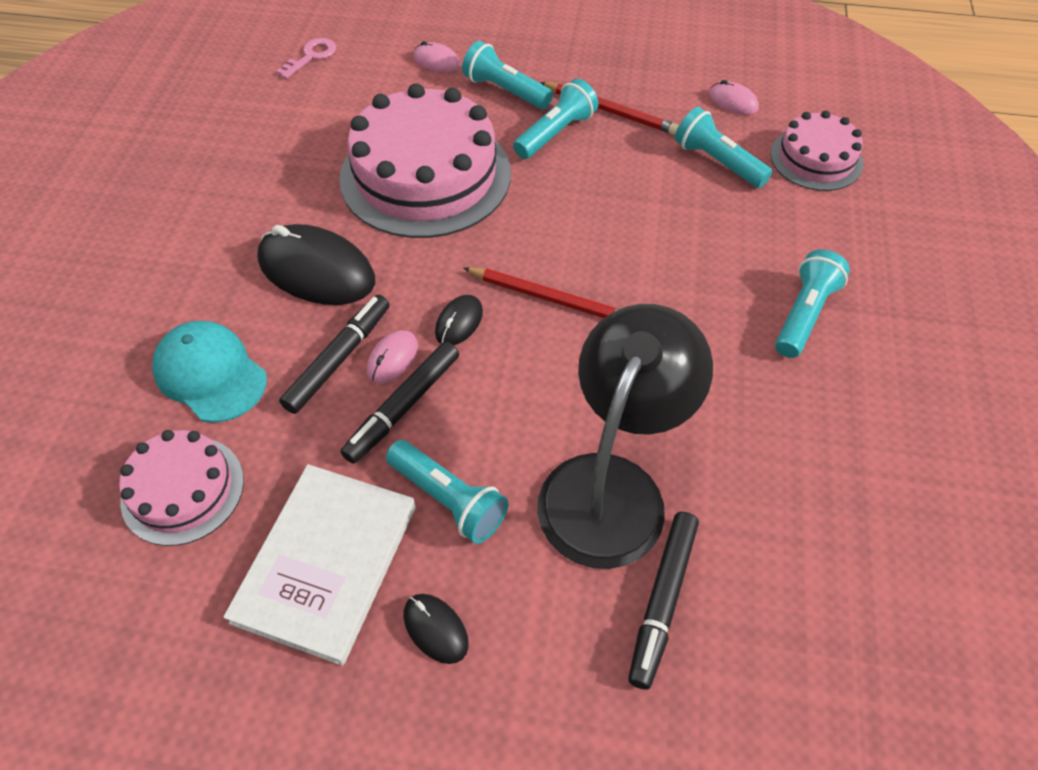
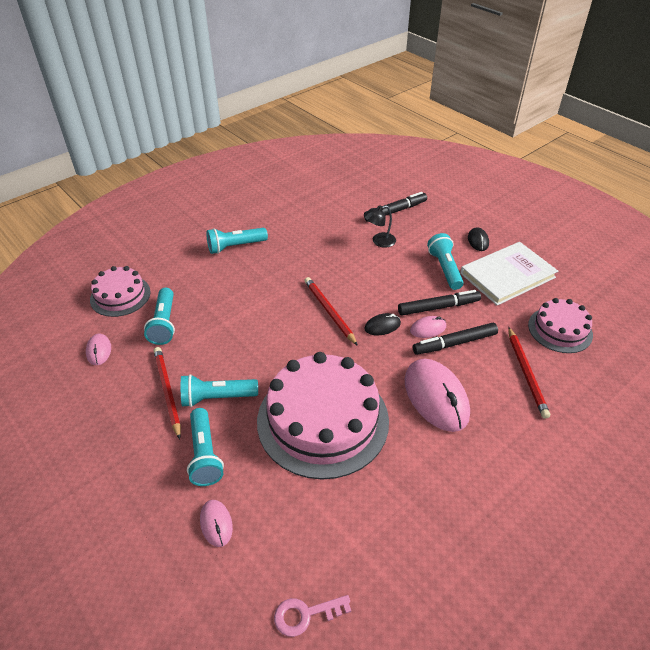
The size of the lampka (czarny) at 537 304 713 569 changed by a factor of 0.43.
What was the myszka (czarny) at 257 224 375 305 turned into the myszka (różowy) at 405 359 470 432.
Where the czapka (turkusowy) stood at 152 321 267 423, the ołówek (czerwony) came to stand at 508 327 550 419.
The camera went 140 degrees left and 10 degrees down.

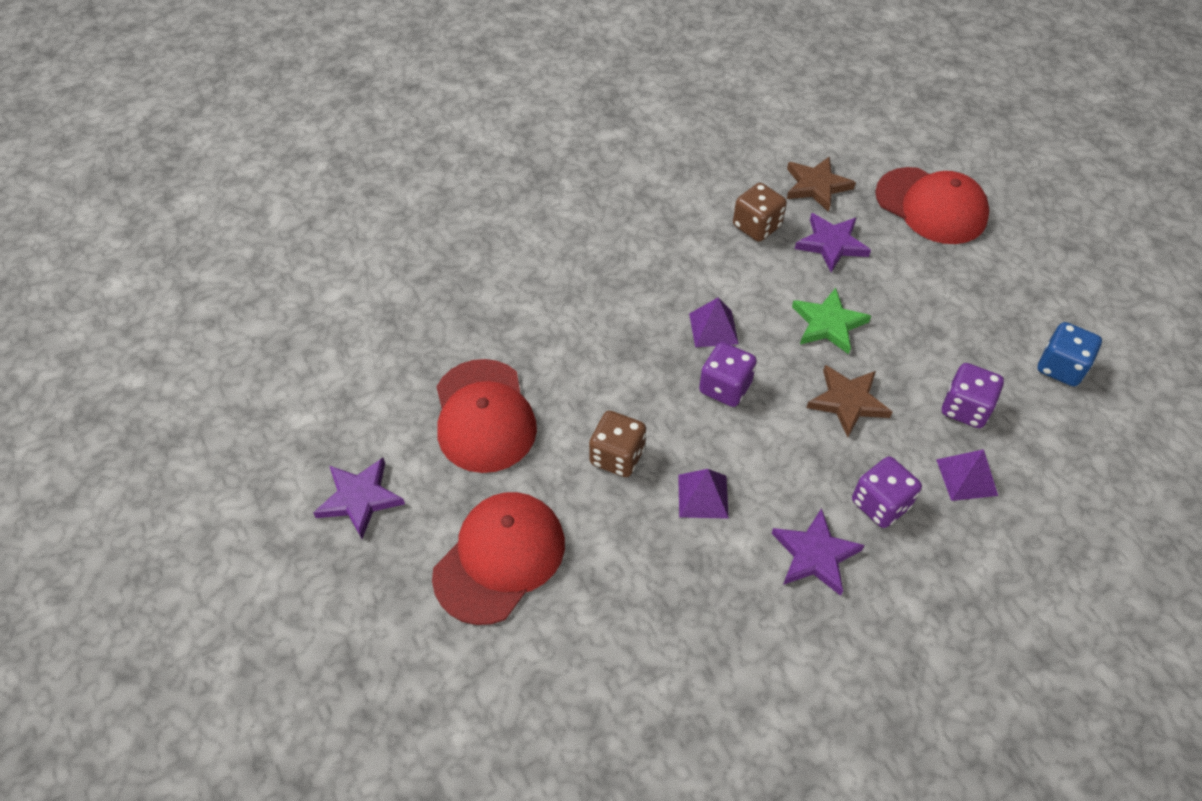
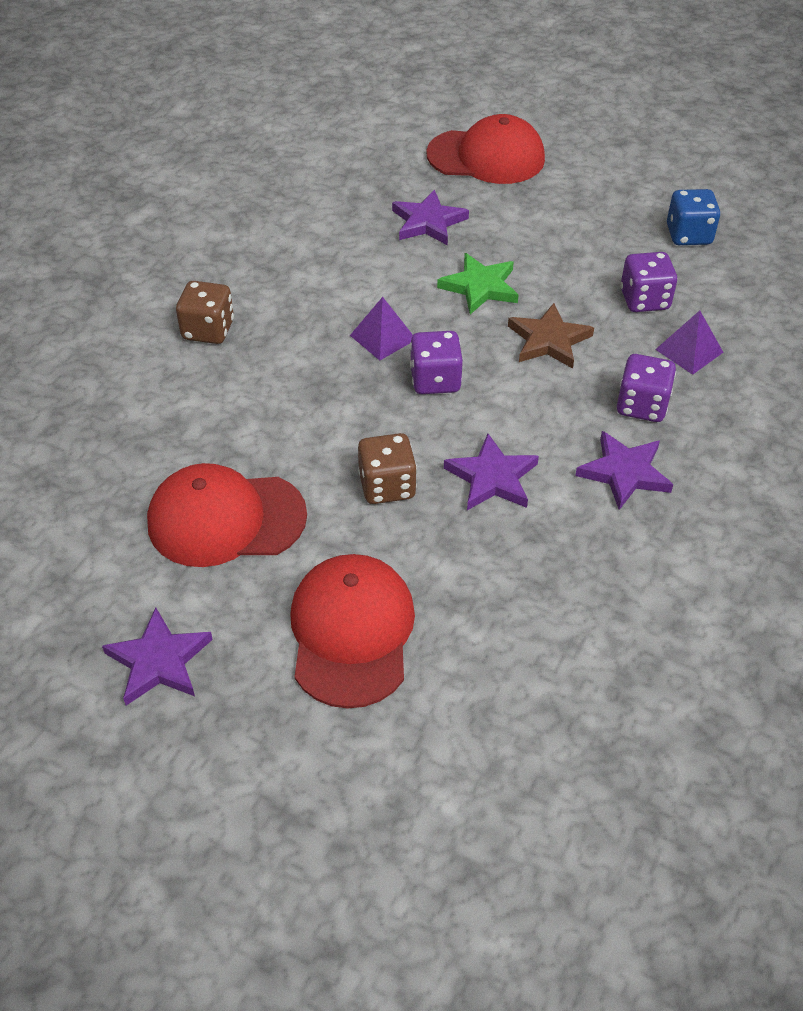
The czapka (czerwony) at 436 359 537 473 ended up facing another way, 135 degrees clockwise from before.
The kostka do gry (brązowy) ended up elsewhere, having gone from 733 183 787 242 to 176 281 234 344.
Where the piramida (fioletowy) stood at 678 469 729 519, the gwiazda (fioletowy) came to stand at 444 433 539 510.
The second view lost the gwiazda (brązowy) at 787 156 856 212.
The camera went 35 degrees left and 5 degrees down.

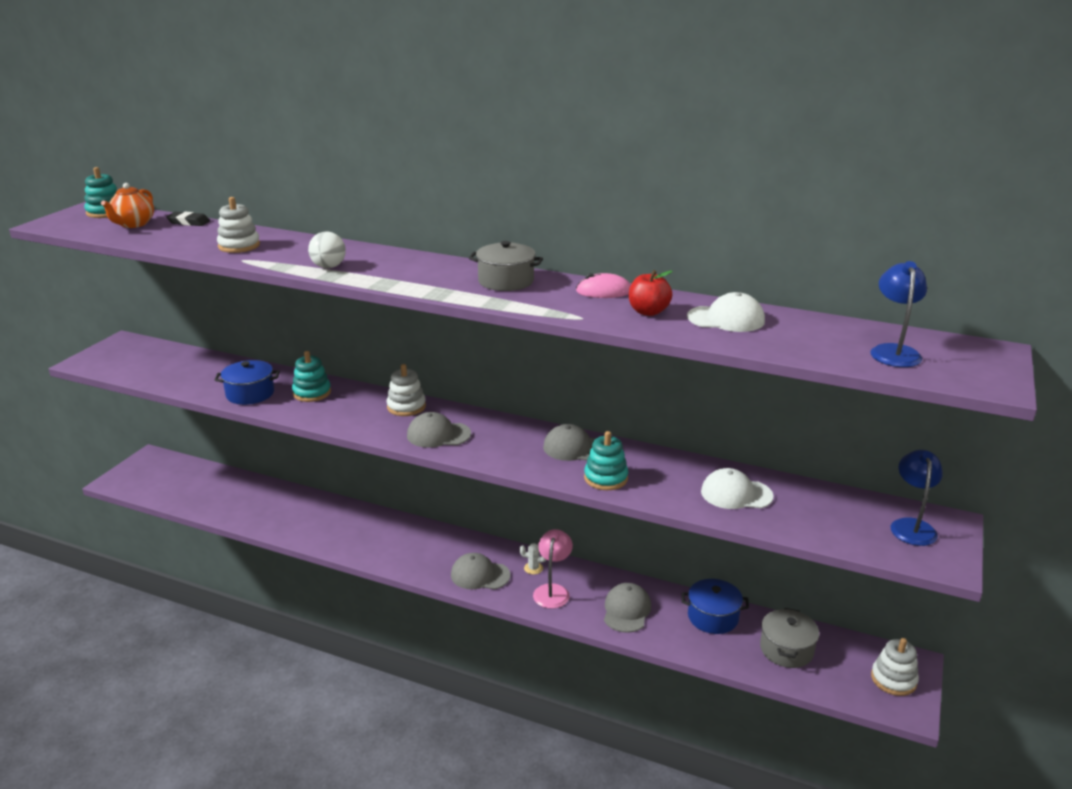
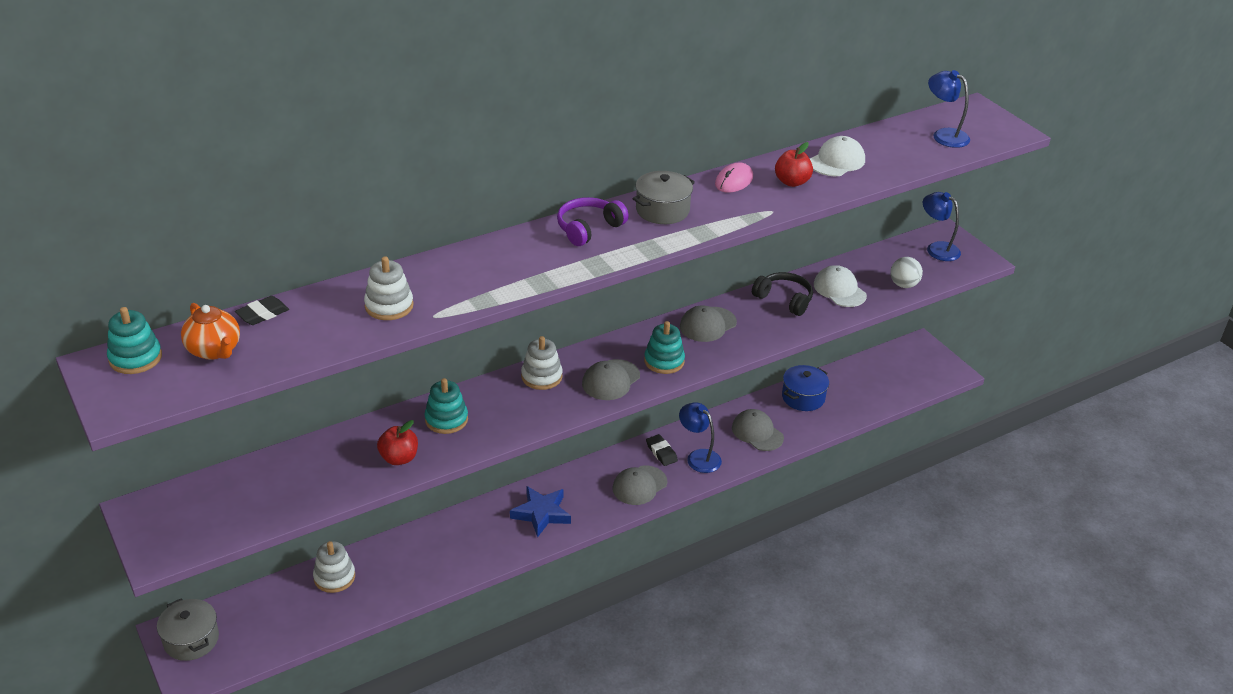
The garnek (szary) ended up elsewhere, having gone from 760 608 819 668 to 157 599 219 661.
The zabawka nakładanka (biały) ended up elsewhere, having gone from 871 638 919 696 to 313 541 355 593.
Where the garnek (niebieski) stood at 215 360 280 405, the jabłko (czerwony) came to stand at 377 420 418 465.
The second view gained the gwiazda (niebieski) at 510 486 571 538.
The second view gained the słuchawki (fioletowy) at 557 197 629 246.
The zabawka nakładanka (turkusowy) ended up elsewhere, having gone from 584 431 628 490 to 644 321 685 374.
Where the kaktus (biały) stood at 520 543 546 574, the gumka do mazania (czarny) came to stand at 646 434 678 466.
What was the lampka (różowy) at 533 529 573 609 turned into the lampka (niebieski) at 679 402 722 473.
The second view gained the słuchawki (czarny) at 752 272 813 316.
The czapka (biały) at 701 468 774 509 ended up facing another way, 105 degrees clockwise from before.
The piłka (biały) ended up elsewhere, having gone from 308 231 346 268 to 890 257 923 288.
The camera went 55 degrees left and 10 degrees up.

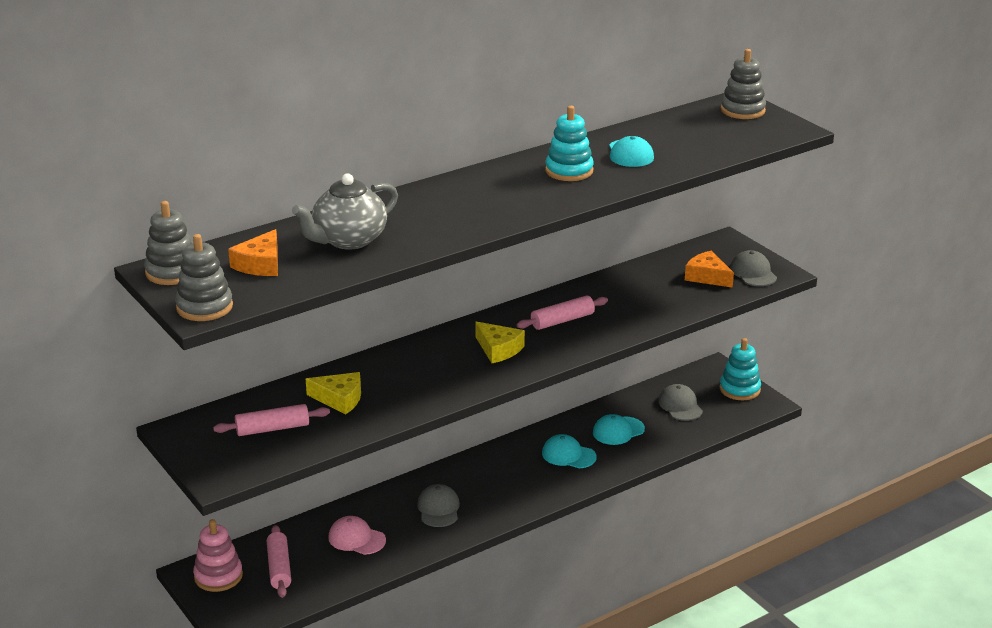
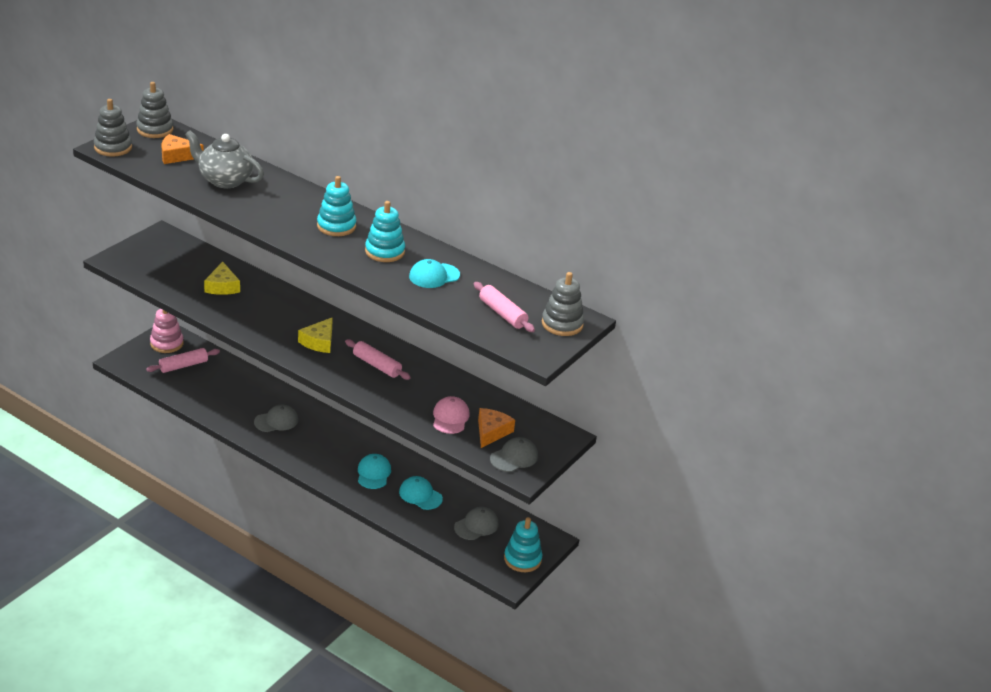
The second view gained the zabawka nakładanka (turkusowy) at 317 176 356 236.
The czapka (różowy) ended up elsewhere, having gone from 328 516 386 555 to 433 396 470 434.
The wałek do ciasta (różowy) ended up elsewhere, having gone from 213 404 330 436 to 474 282 535 332.
The camera went 65 degrees right and 5 degrees up.

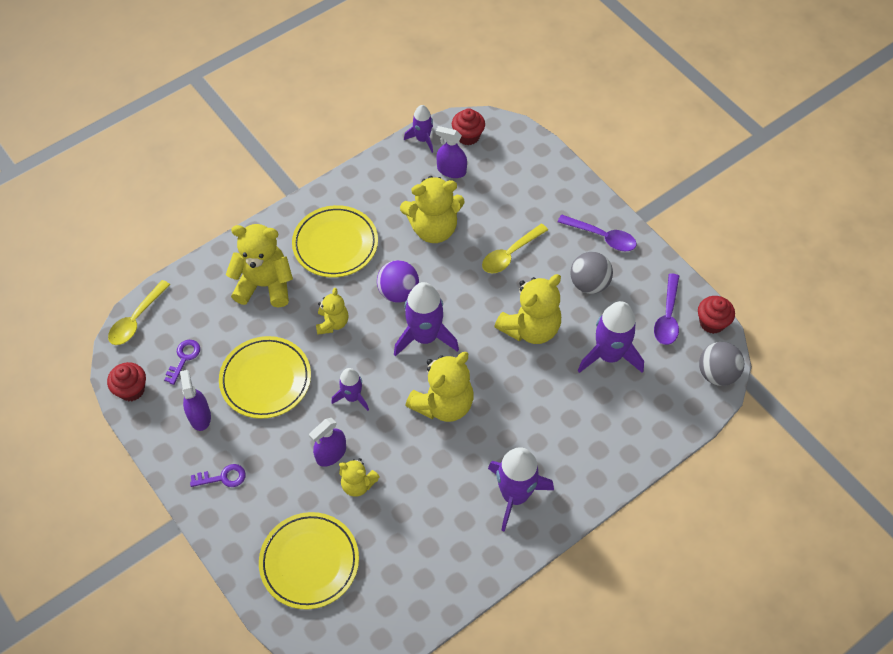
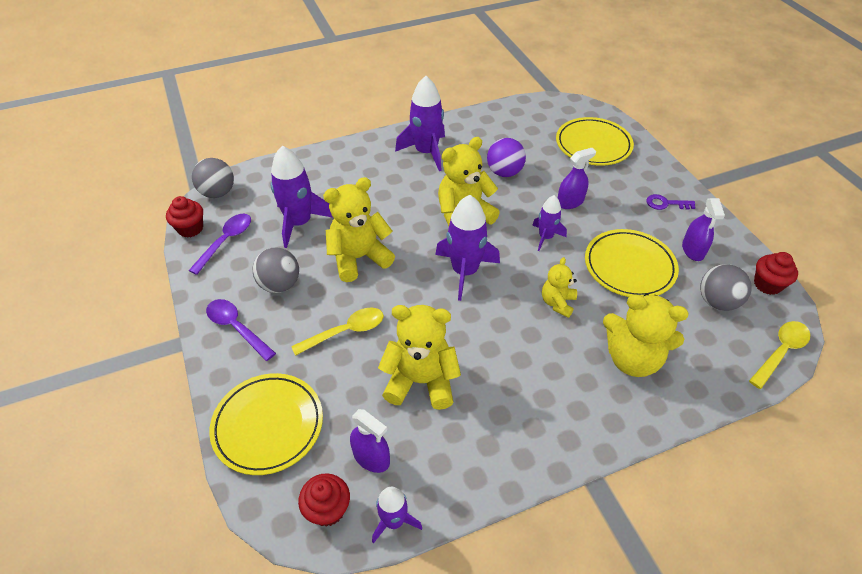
The talerz (żółty) ended up elsewhere, having gone from 292 205 378 278 to 209 373 323 475.
The piłka (fioletowy) ended up elsewhere, having gone from 377 260 419 303 to 487 138 526 177.
Where the klucz (fioletowy) stood at 164 340 200 385, the piłka (szary) came to stand at 700 264 752 311.
The second view lost the miś (żółty) at 339 458 380 497.
The camera went 165 degrees left and 10 degrees down.

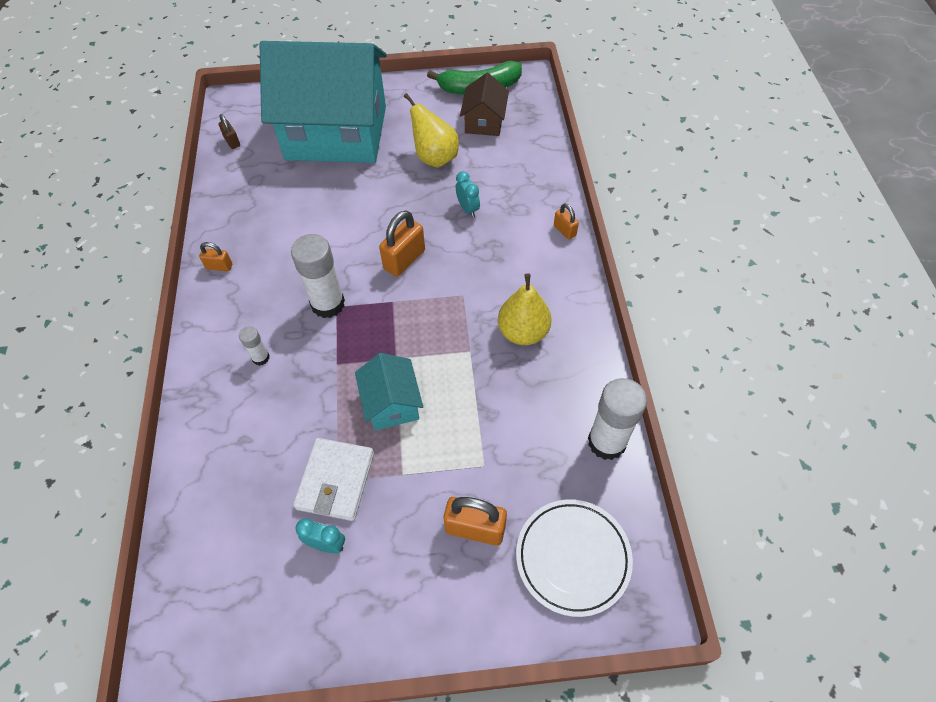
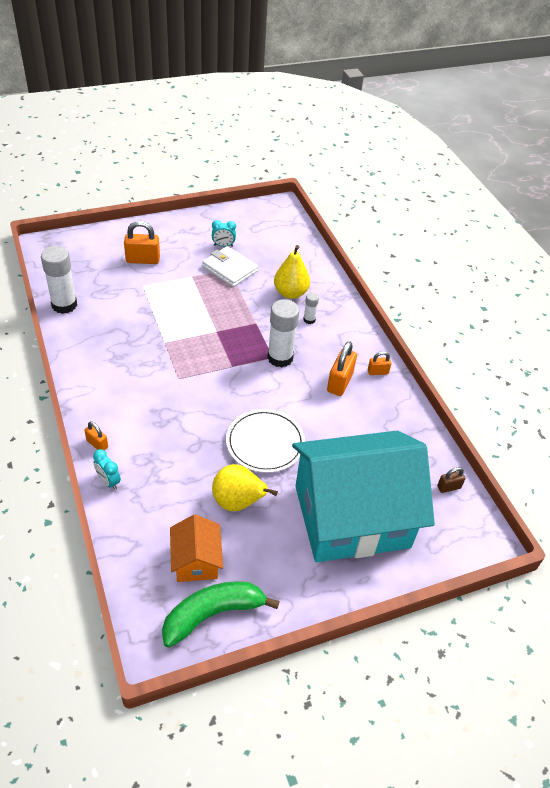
The budzik (turkusowy) ended up elsewhere, having gone from 456 171 480 218 to 93 449 121 490.
What was the domek (brązowy) at 460 73 509 136 turned into the domek (pomarańczowy) at 170 514 223 582.
The portfel (biały) at 293 438 374 521 ended up facing another way, 45 degrees counterclockwise from before.
The talerz (biały) ended up elsewhere, having gone from 516 499 633 617 to 226 409 305 473.
The gruszka (żółty) ended up elsewhere, having gone from 498 273 552 345 to 274 245 310 299.
The kłódka (pomarańczowy) ended up elsewhere, having gone from 379 210 425 277 to 327 341 357 396.
The kłódka (brązowy) at 218 114 240 149 ended up facing another way, 60 degrees counterclockwise from before.
The second view lost the domek (turkusowy) at 355 353 423 431.
The camera went 160 degrees right and 10 degrees down.

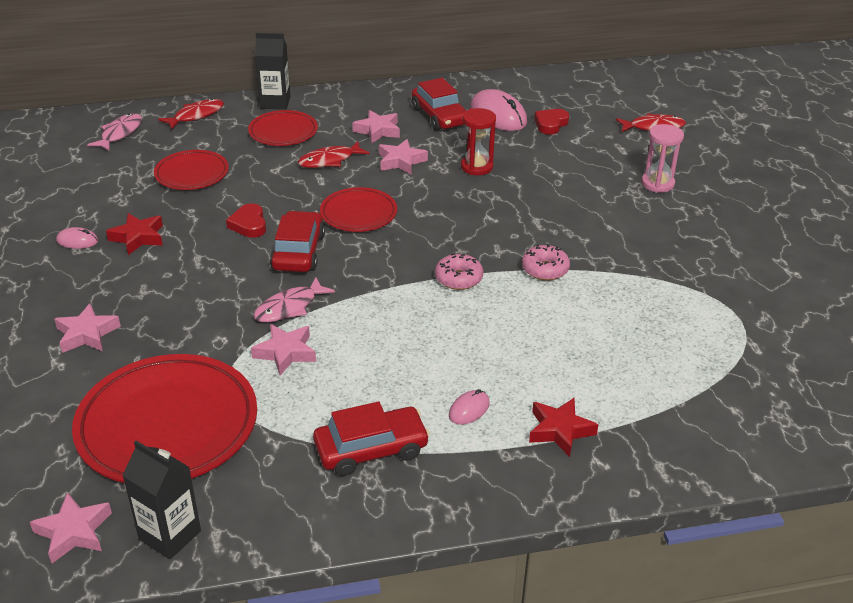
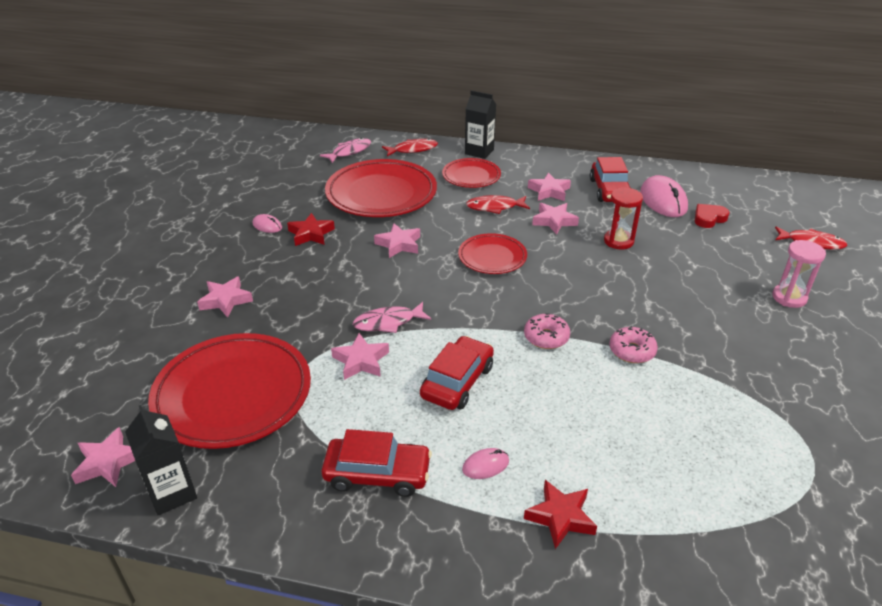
The size of the talerz (czerwony) at 154 150 229 190 changed by a factor of 1.82.
Where the serce (czerwony) stood at 226 204 266 238, the gwiazda (różowy) came to stand at 374 223 420 258.
The samochód (czerwony) ended up elsewhere, having gone from 270 211 325 272 to 420 336 494 410.
The camera went 25 degrees right and 0 degrees up.

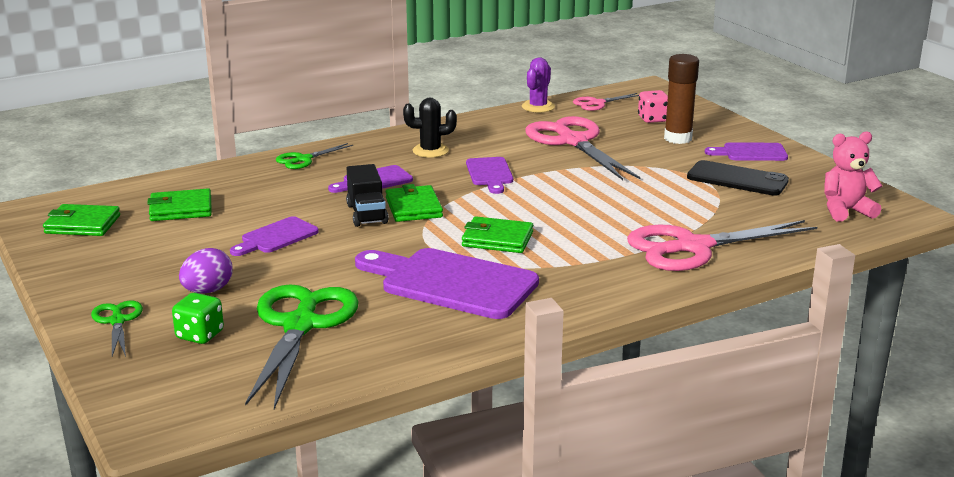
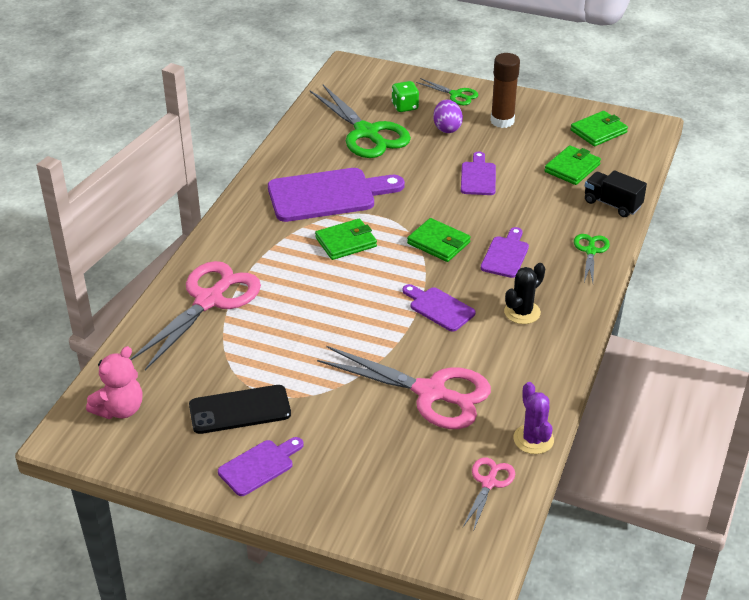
The klej w sztyfcie (brązowy) ended up elsewhere, having gone from 664 54 699 144 to 491 53 520 128.
The ciężarówka (czarny) ended up elsewhere, having gone from 346 164 389 227 to 585 170 647 217.
The second view lost the kostka do gry (różowy) at 638 90 668 123.
The camera went 140 degrees right and 15 degrees up.

